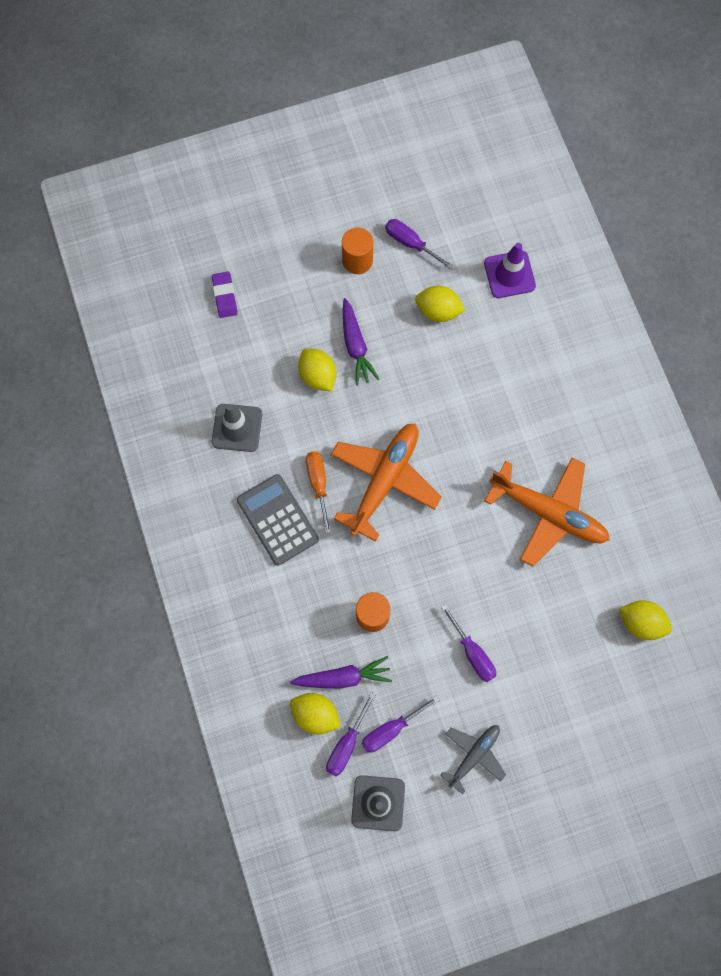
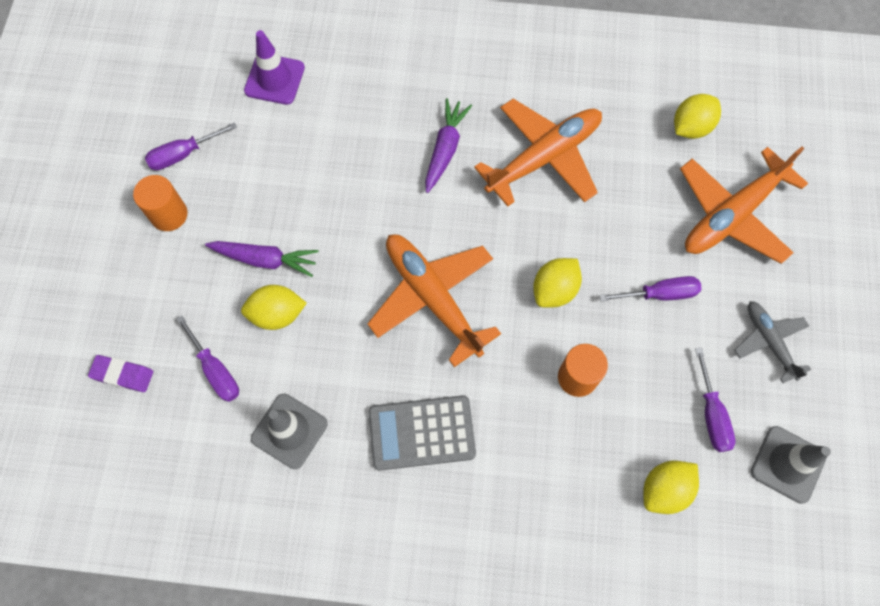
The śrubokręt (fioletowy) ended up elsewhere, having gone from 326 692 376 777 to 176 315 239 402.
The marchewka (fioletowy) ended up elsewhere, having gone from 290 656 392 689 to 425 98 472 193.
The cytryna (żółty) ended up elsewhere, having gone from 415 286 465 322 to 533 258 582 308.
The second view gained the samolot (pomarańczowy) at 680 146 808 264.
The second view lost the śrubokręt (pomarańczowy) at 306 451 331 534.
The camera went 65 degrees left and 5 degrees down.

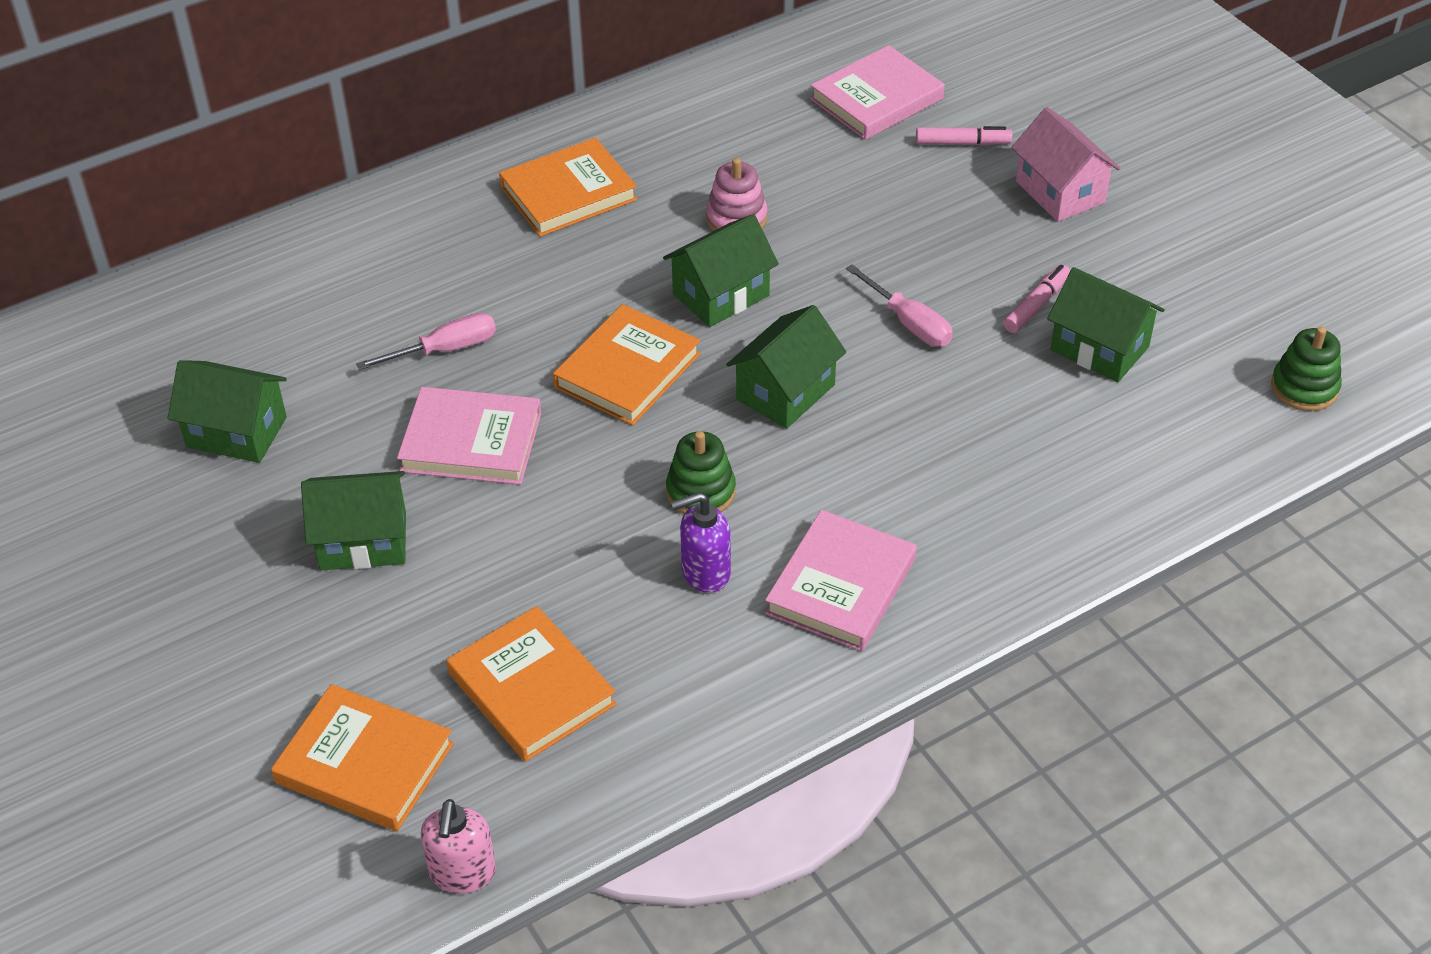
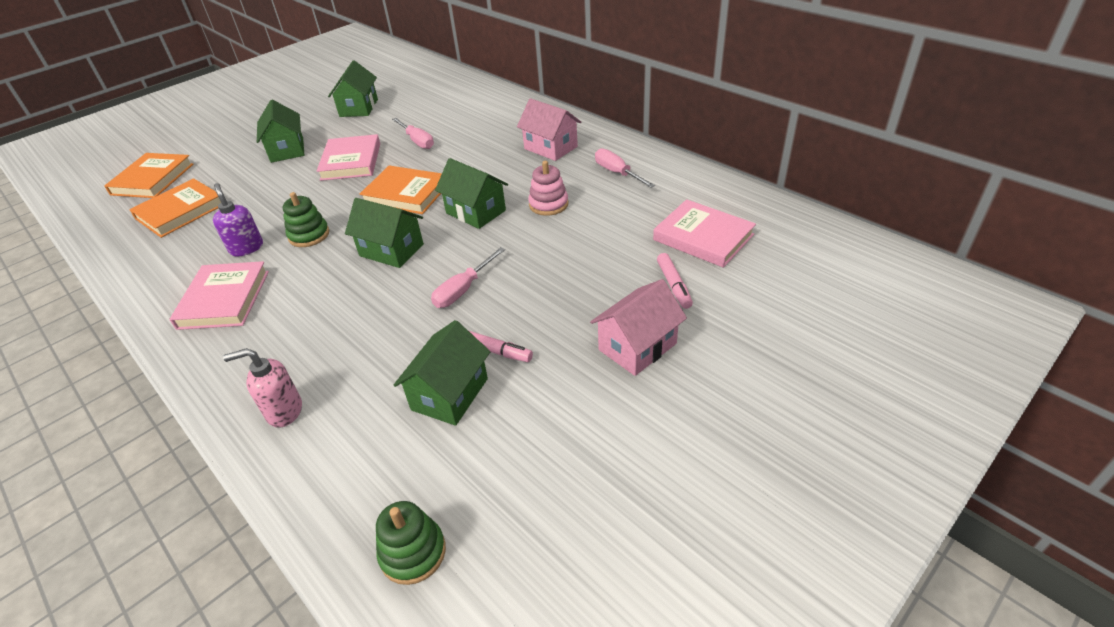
The książka (różowy) at 765 510 917 651 ended up facing another way, 75 degrees clockwise from before.
The dozownik mydła (różowy) ended up elsewhere, having gone from 421 799 496 893 to 223 348 302 428.
Where the książka (pomarańczowy) stood at 499 138 637 237, the domek (różowy) came to stand at 517 98 581 161.
The second view gained the śrubokręt (różowy) at 595 148 655 188.
The camera went 80 degrees right and 5 degrees down.

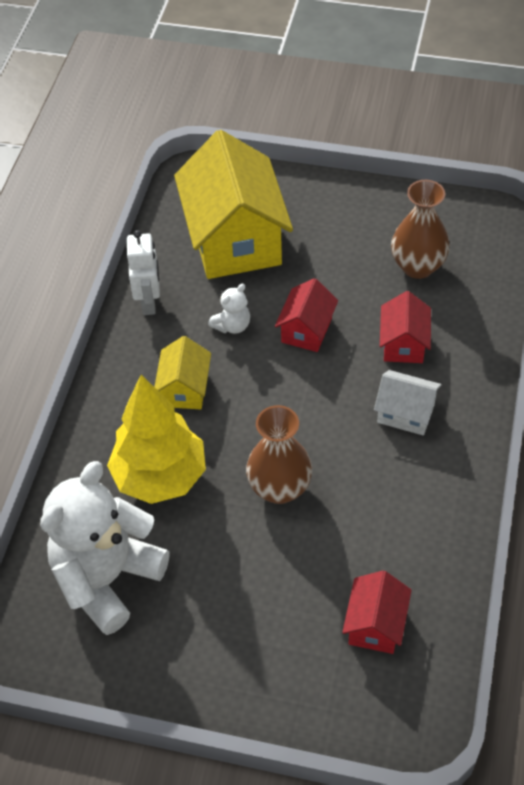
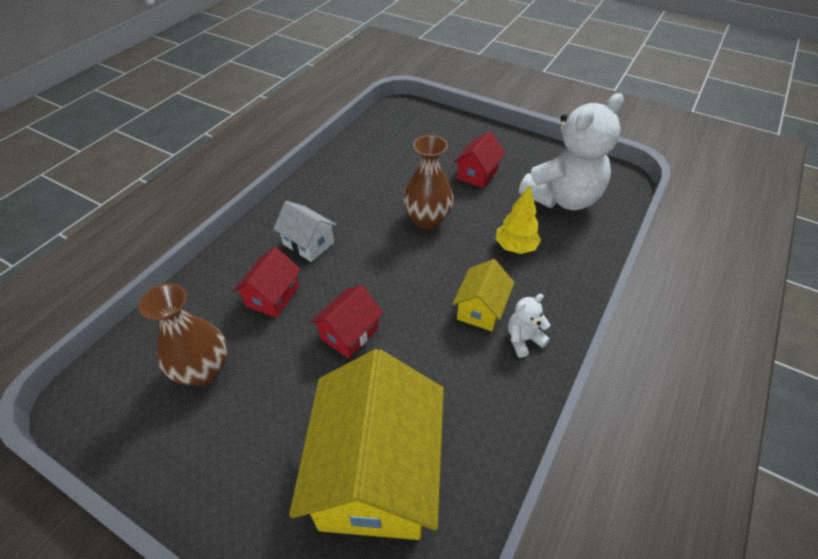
The domek (czerwony) ended up elsewhere, having gone from 342 571 412 654 to 454 131 505 188.
The size of the drzewko (żółty) at 107 375 206 504 changed by a factor of 0.57.
The miś (biały) ended up elsewhere, having gone from 208 284 250 334 to 508 294 550 358.
The second view lost the robot (biały) at 127 230 160 315.
The camera went 165 degrees left and 5 degrees down.

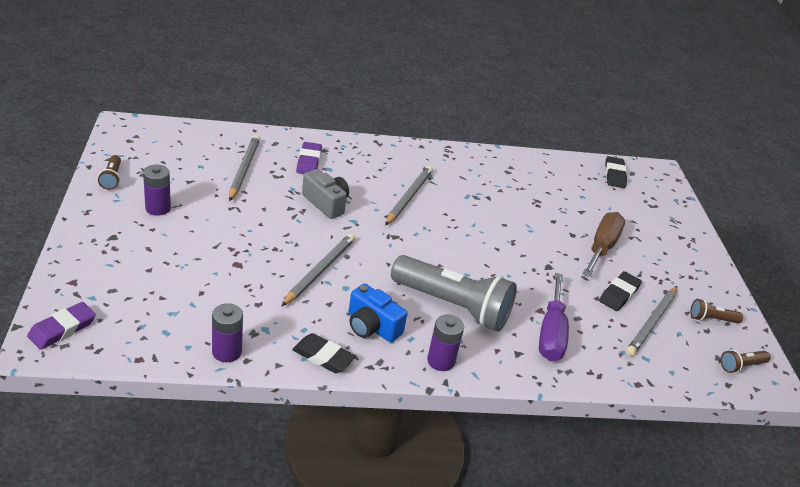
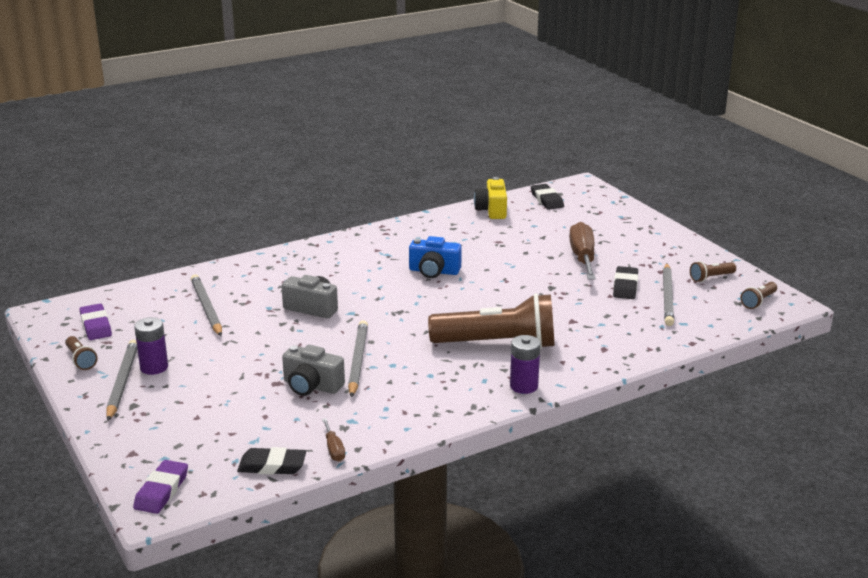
The gumka do mazania (fioletowy) ended up elsewhere, having gone from 296 142 322 174 to 80 304 112 340.
The ołówek (szary) ended up elsewhere, having gone from 385 166 433 226 to 106 340 137 421.
The gumka do mazania (czarny) ended up elsewhere, having gone from 292 333 356 373 to 237 447 306 475.
The second view gained the aparat fotograficzny (szary) at 282 345 345 396.
Where the bateria (fioletowy) stood at 212 303 243 362, the śrubokręt (brązowy) came to stand at 322 418 345 462.
The aparat fotograficzny (niebieski) ended up elsewhere, having gone from 348 283 407 342 to 409 236 462 278.
What was the latarka (szary) at 391 255 517 332 turned into the latarka (brązowy) at 428 293 555 349.
The second view gained the aparat fotograficzny (żółty) at 474 177 507 219.
The second view lost the śrubokręt (fioletowy) at 539 273 569 361.
The camera went 20 degrees left and 10 degrees down.

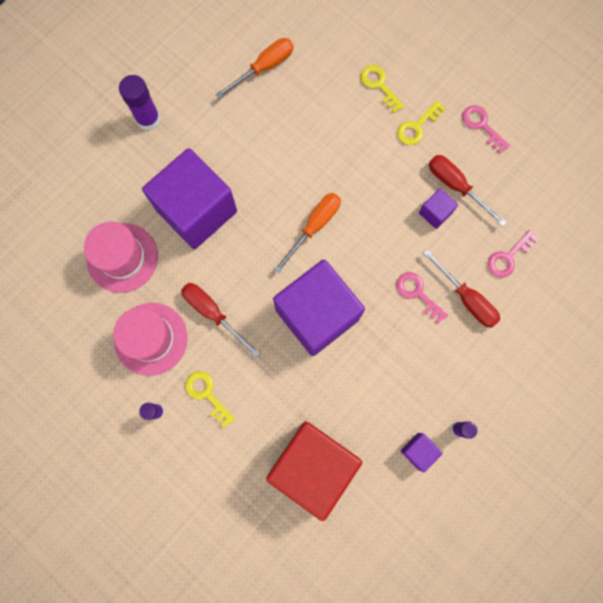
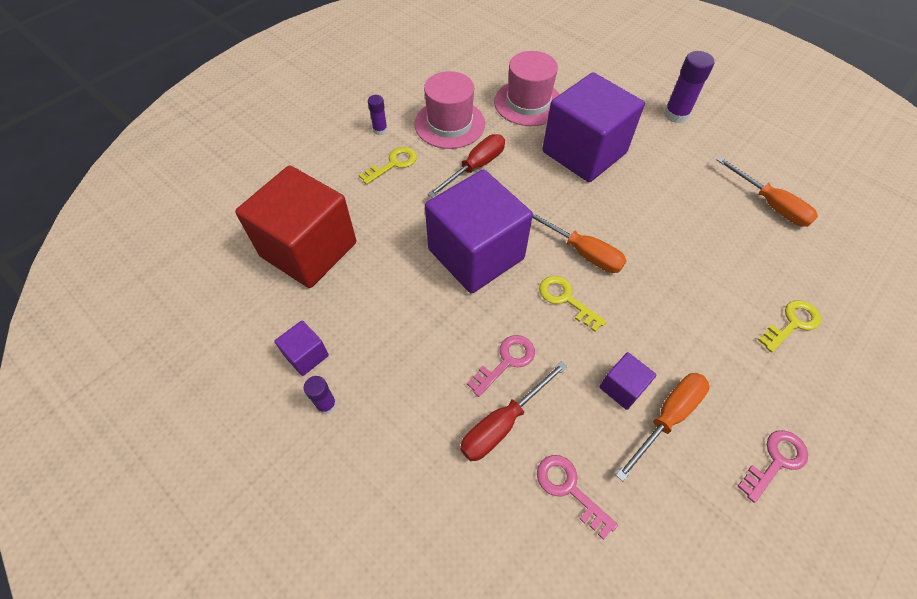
The klucz (żółty) ended up elsewhere, having gone from 397 100 446 145 to 539 276 607 332.
What was the śrubokręt (czerwony) at 429 155 507 227 turned into the śrubokręt (pomarańczowy) at 616 373 709 482.
The camera went 90 degrees right and 20 degrees down.

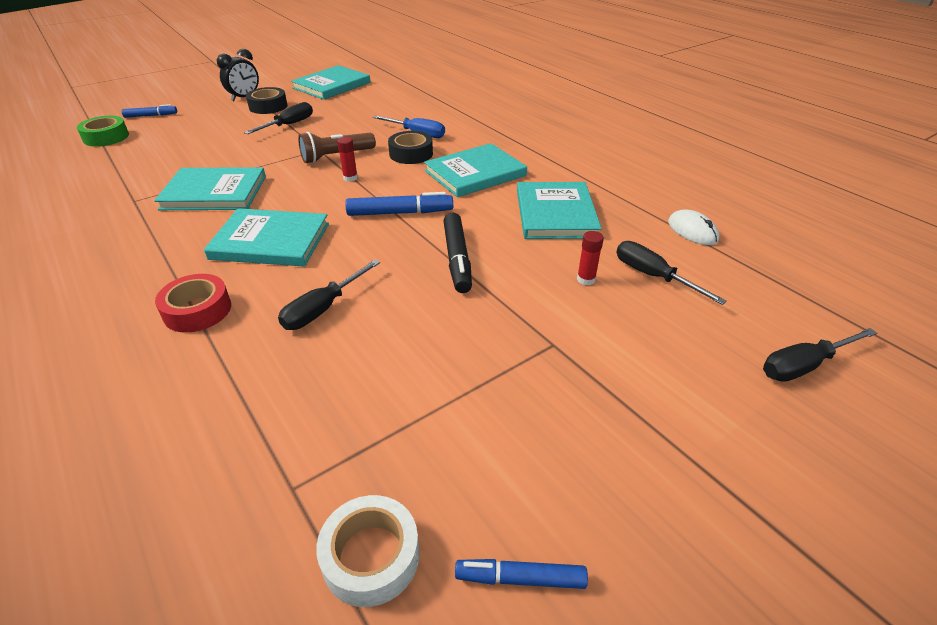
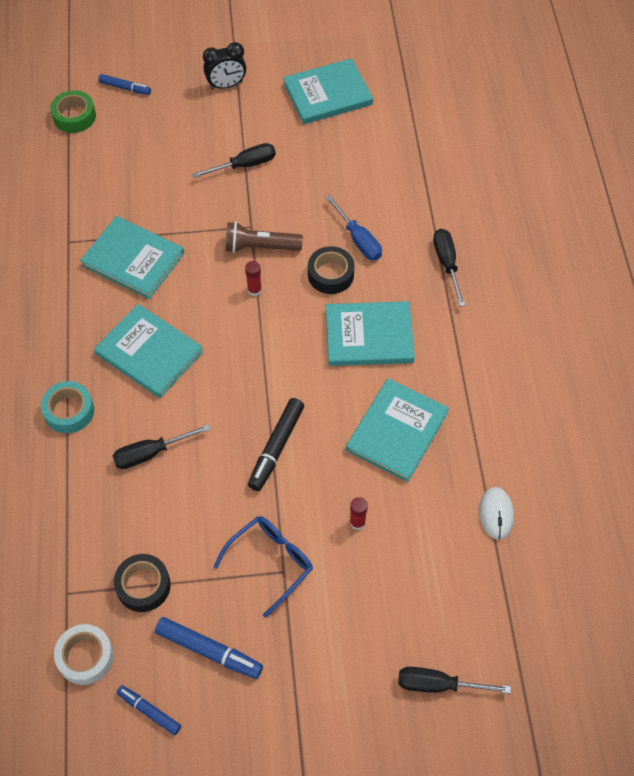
What was the taśma klejąca (czerwony) at 155 274 231 333 turned into the taśma klejąca (turkusowy) at 41 381 94 433.
The taśma klejąca (czarny) ended up elsewhere, having gone from 246 87 288 114 to 114 554 171 612.
The flamaster (niebieski) ended up elsewhere, having gone from 345 192 453 216 to 155 617 263 679.
The second view gained the okulary (niebieski) at 214 516 313 618.
The śrubokręt (czarny) ended up elsewhere, having gone from 616 241 727 305 to 433 229 465 307.
The camera went 30 degrees right and 20 degrees up.

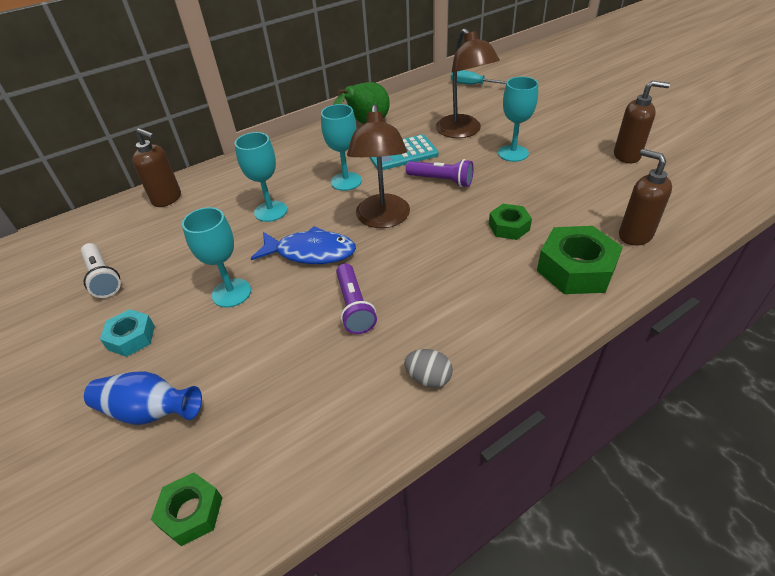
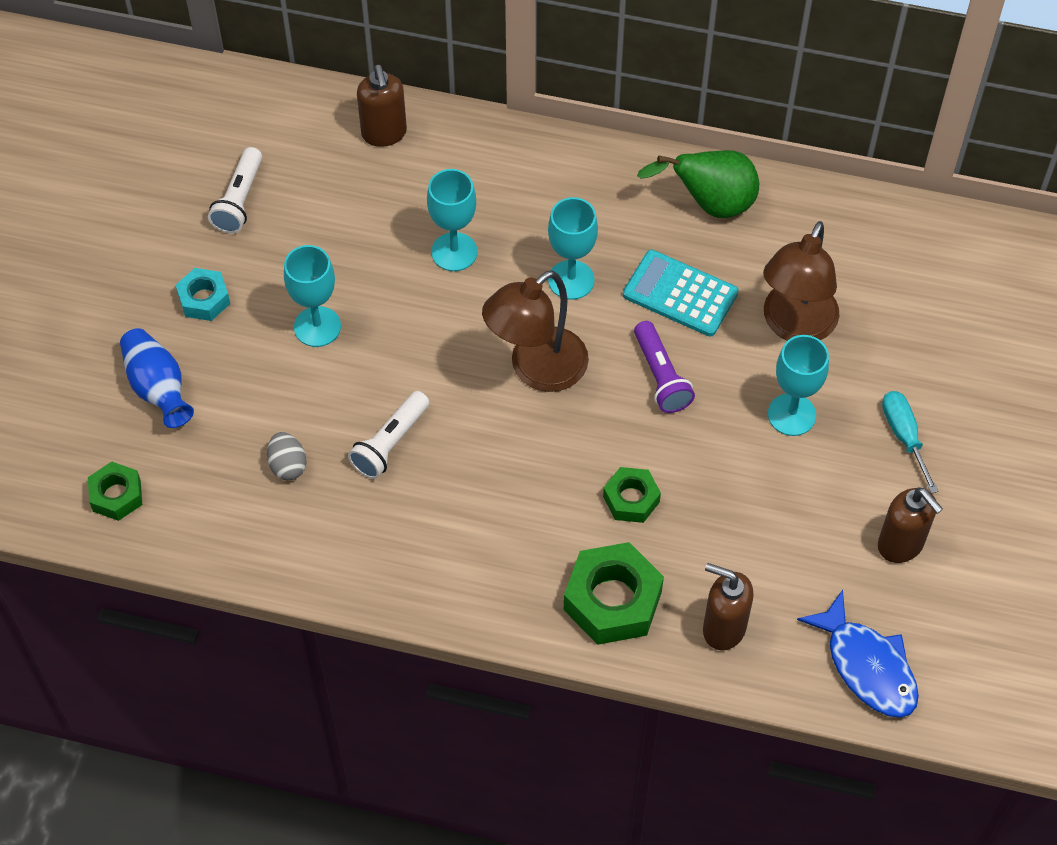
The jajko (szary) ended up elsewhere, having gone from 404 349 453 388 to 267 432 307 480.
What was the latarka (fioletowy) at 336 263 377 334 turned into the latarka (biały) at 348 391 430 479.
The dozownik mydła (brązowy) at 619 149 672 246 ended up facing another way, 75 degrees counterclockwise from before.
The ryba (niebieski) ended up elsewhere, having gone from 251 226 356 264 to 797 590 919 718.
The śrubokręt (turkusowy) ended up elsewhere, having gone from 451 70 507 85 to 882 391 939 494.
The camera went 45 degrees right and 15 degrees up.

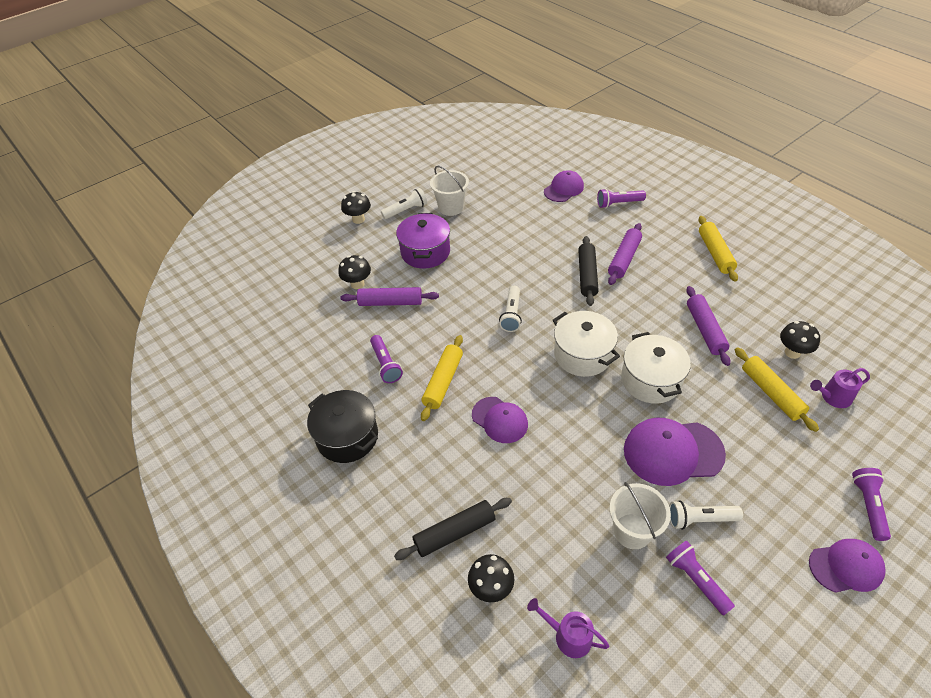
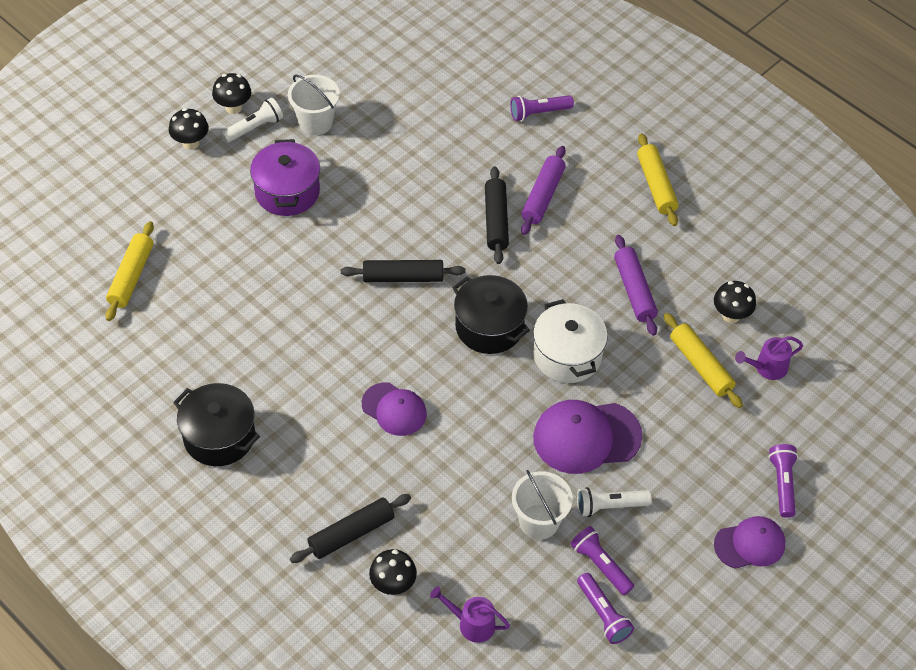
The wałek do ciasta (żółty) ended up elsewhere, having gone from 421 335 463 421 to 105 221 154 321.
The grzyb (czarny) ended up elsewhere, having gone from 339 255 371 289 to 212 73 251 114.
Where the latarka (biały) stood at 499 286 522 332, the wałek do ciasta (czarny) came to stand at 341 260 465 282.
What was the garnek (biały) at 553 311 620 377 turned into the garnek (czarny) at 452 275 530 354.
The latarka (fioletowy) ended up elsewhere, having gone from 370 335 403 383 to 577 573 634 644.
The second view lost the wałek do ciasta (fioletowy) at 340 287 439 306.
The second view lost the czapka (fioletowy) at 544 170 584 202.
The camera went 10 degrees left and 5 degrees up.

